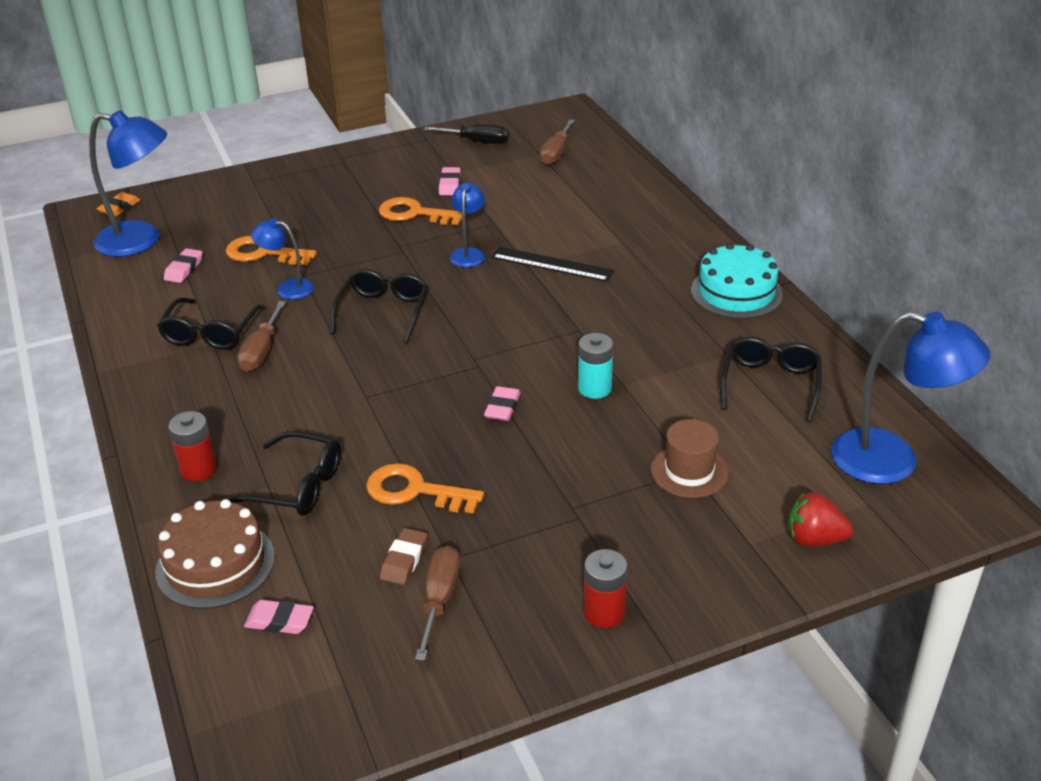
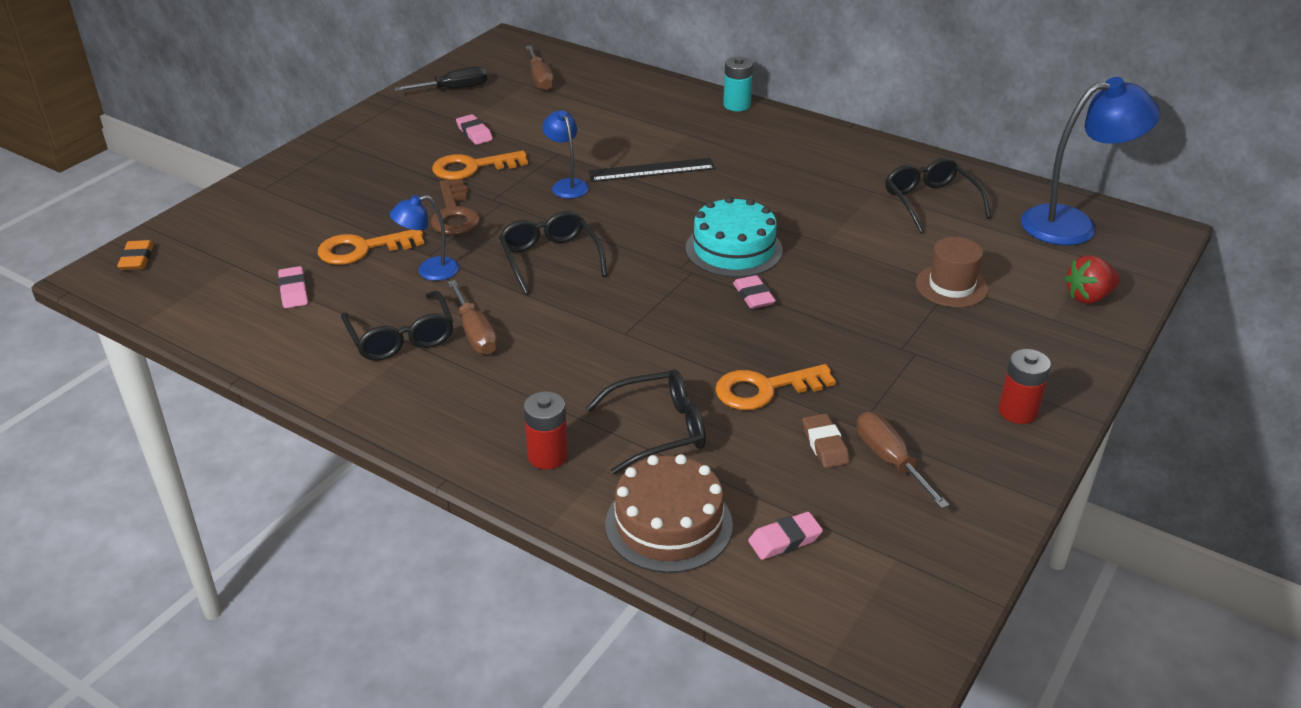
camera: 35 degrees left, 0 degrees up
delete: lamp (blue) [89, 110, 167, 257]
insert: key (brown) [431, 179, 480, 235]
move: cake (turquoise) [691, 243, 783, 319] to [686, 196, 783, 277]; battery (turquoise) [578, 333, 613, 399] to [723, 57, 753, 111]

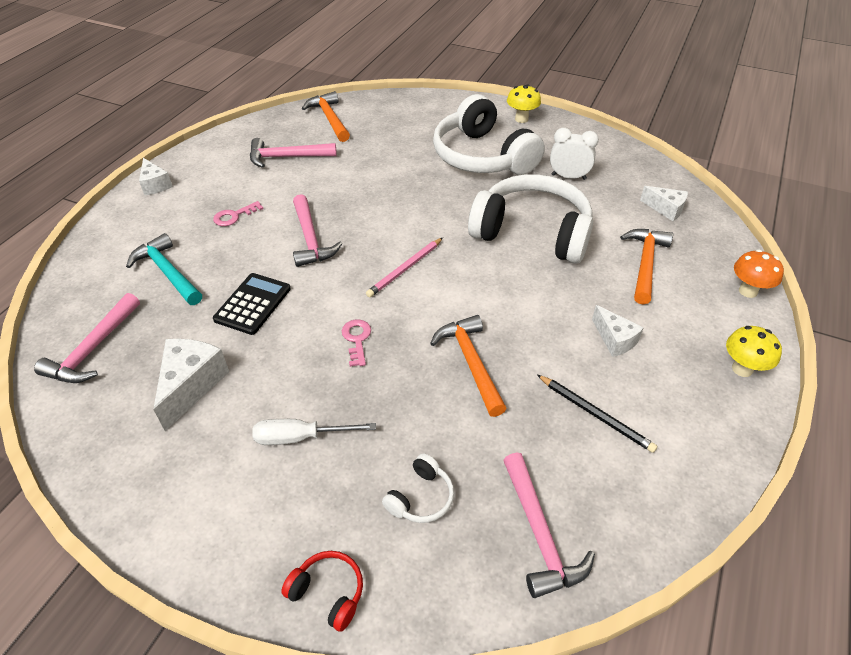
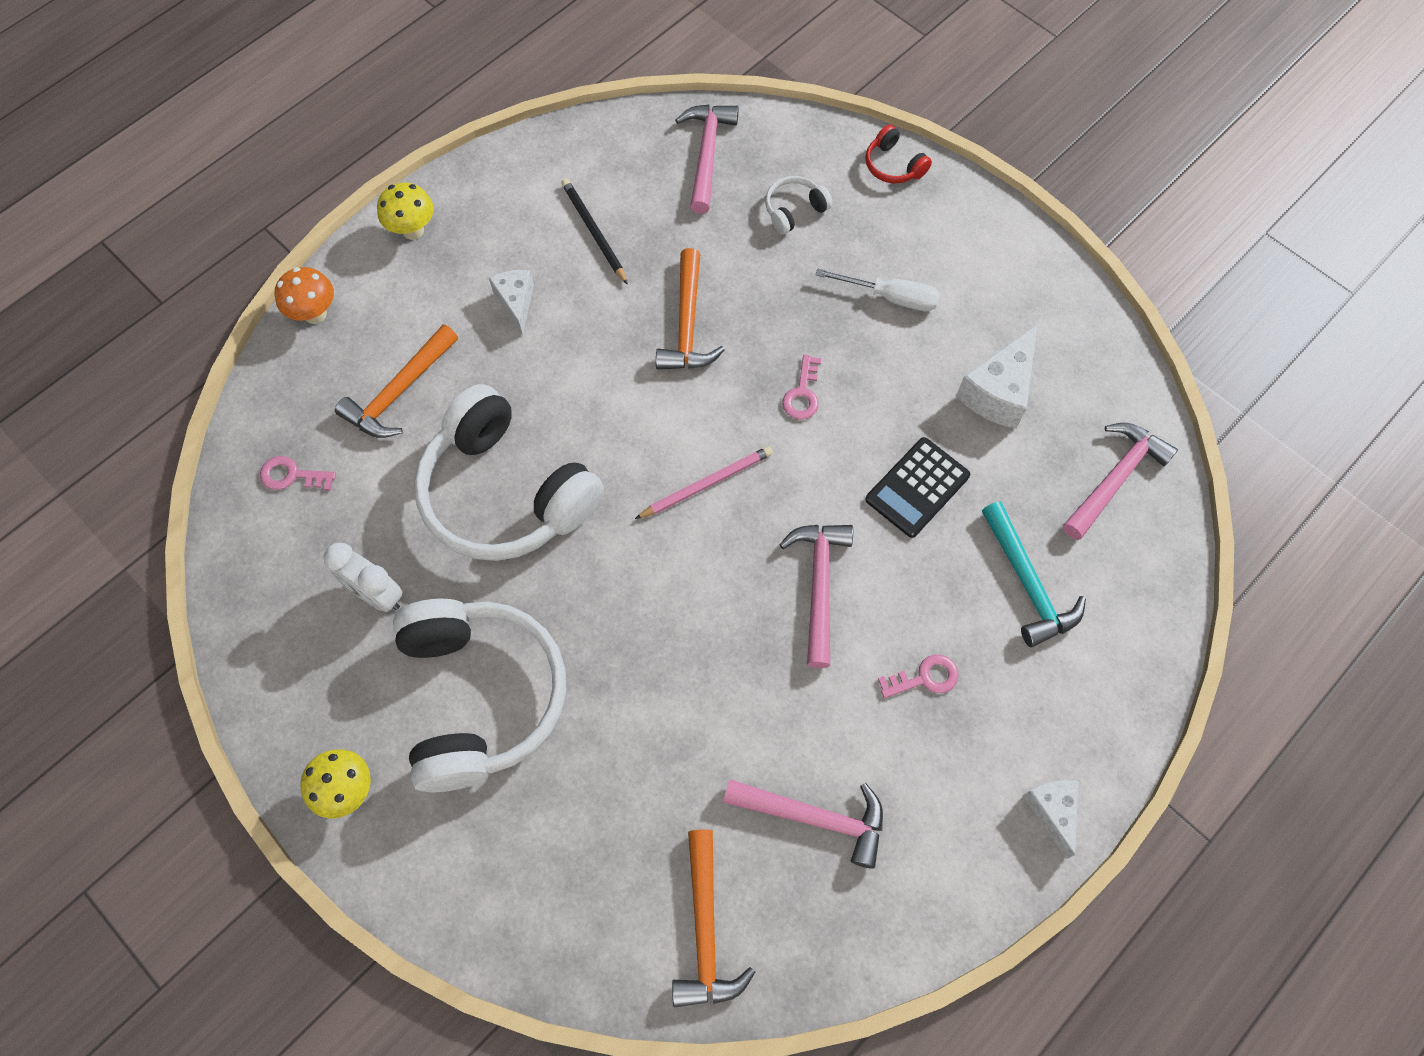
camera: 160 degrees left, 20 degrees up
replace: cheese (white) [640, 186, 688, 221] to key (pink) [260, 456, 336, 491]

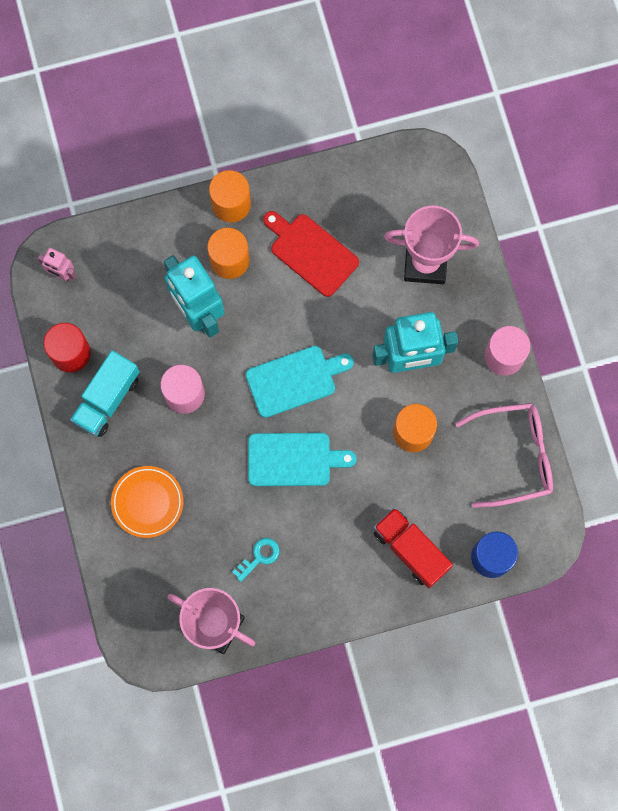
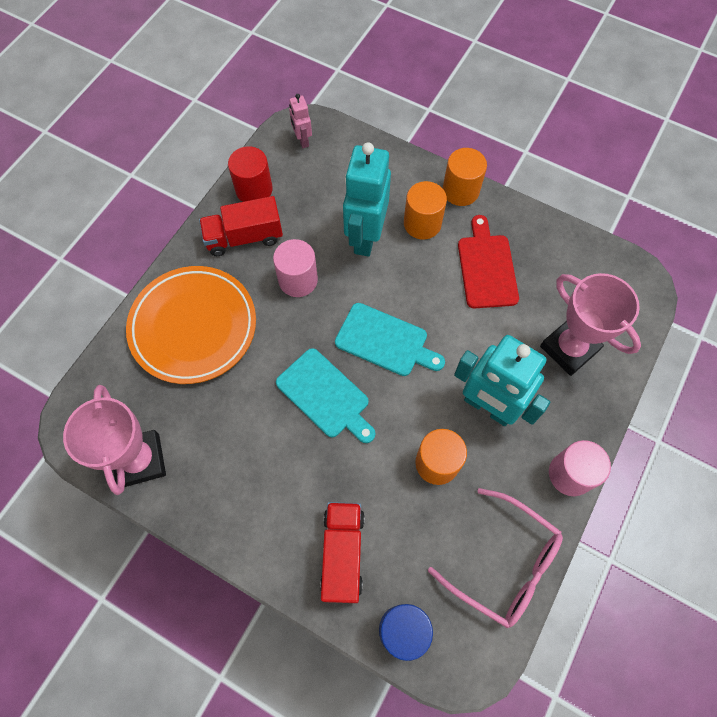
camera: 45 degrees right, 10 degrees down
delete: key (turquoise) [232, 538, 280, 582]
recolor: truck (turquoise) [70, 350, 140, 437] to truck (red) [199, 196, 283, 256]
resize: plate (orange) [111, 466, 183, 538] = [126, 266, 256, 384] x1.77

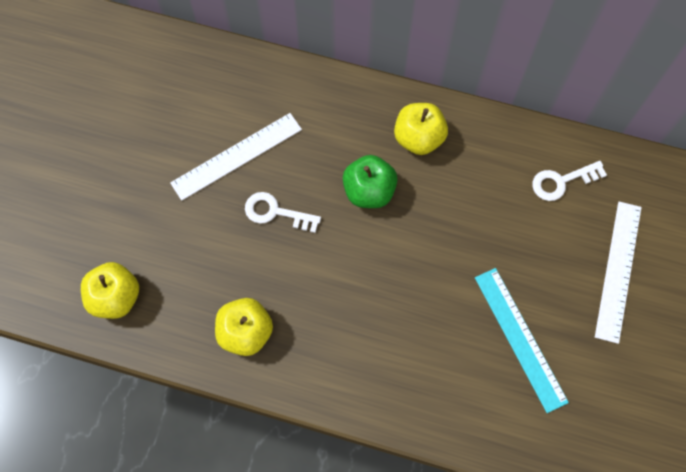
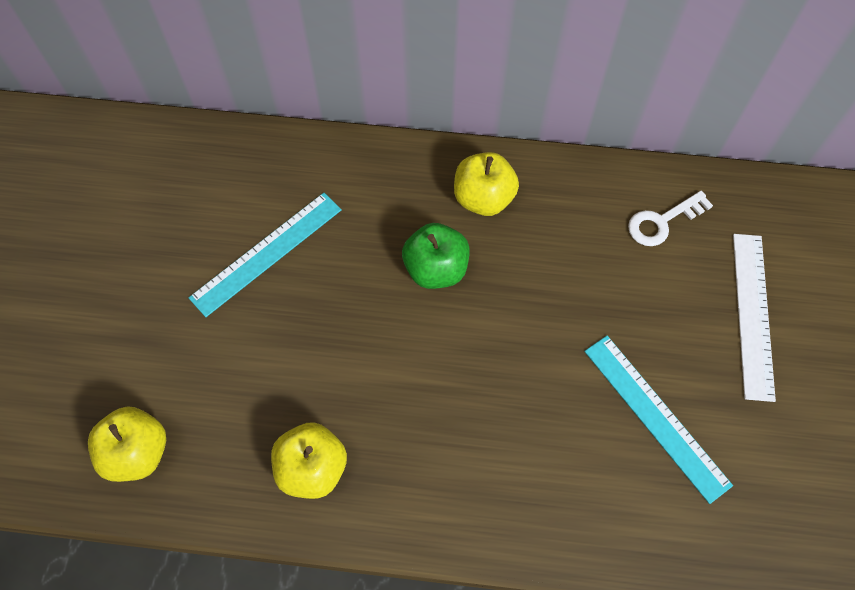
camera: 10 degrees left, 5 degrees down
delete: key (white) [245, 192, 321, 233]
recolor: ruler (white) [170, 113, 302, 201] to ruler (turquoise) [188, 193, 342, 317]

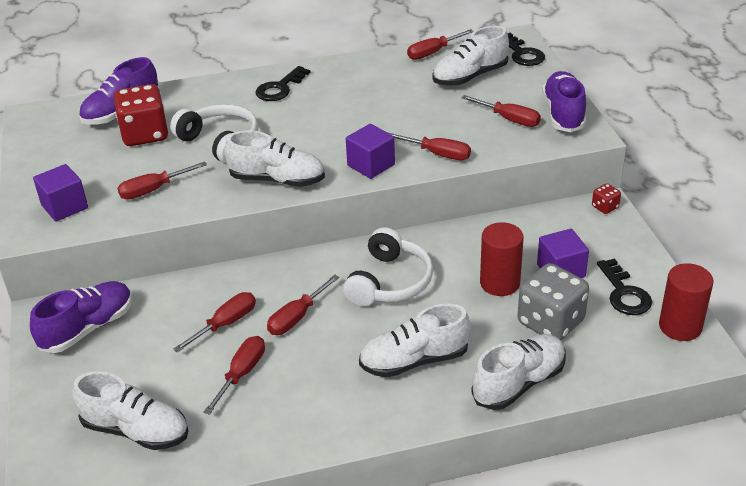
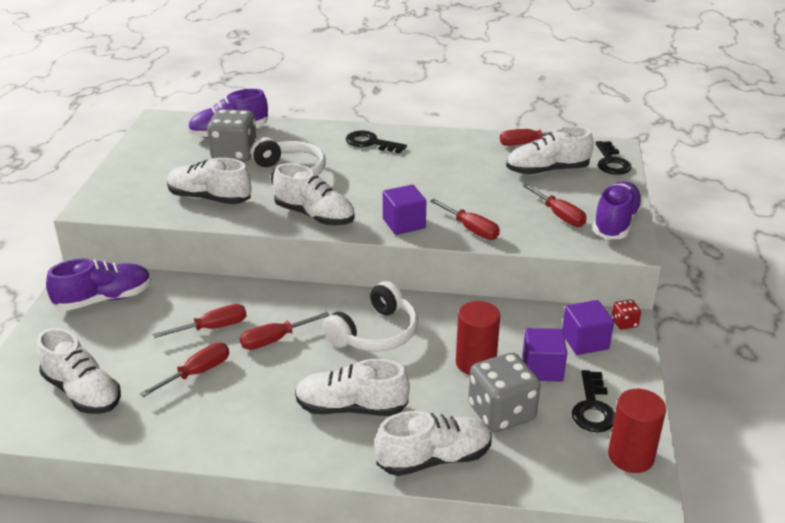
camera: 20 degrees right, 5 degrees down
move: cube (purple) [33, 164, 88, 221] to [562, 300, 614, 355]
replace: screwdriver (red) [117, 162, 207, 200] to shoe (white) [167, 158, 251, 204]
recolor: dice (red) [114, 84, 168, 146] to dice (grey) [207, 109, 257, 162]
rotate: key (black) [255, 66, 310, 101] = [346, 130, 407, 153] 60 degrees clockwise

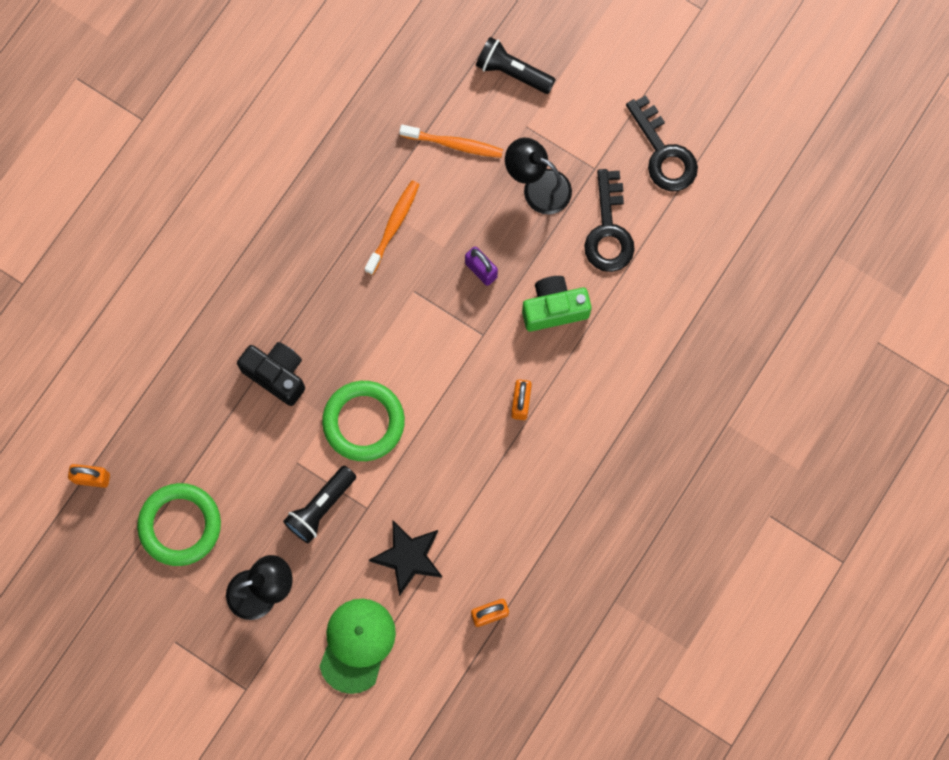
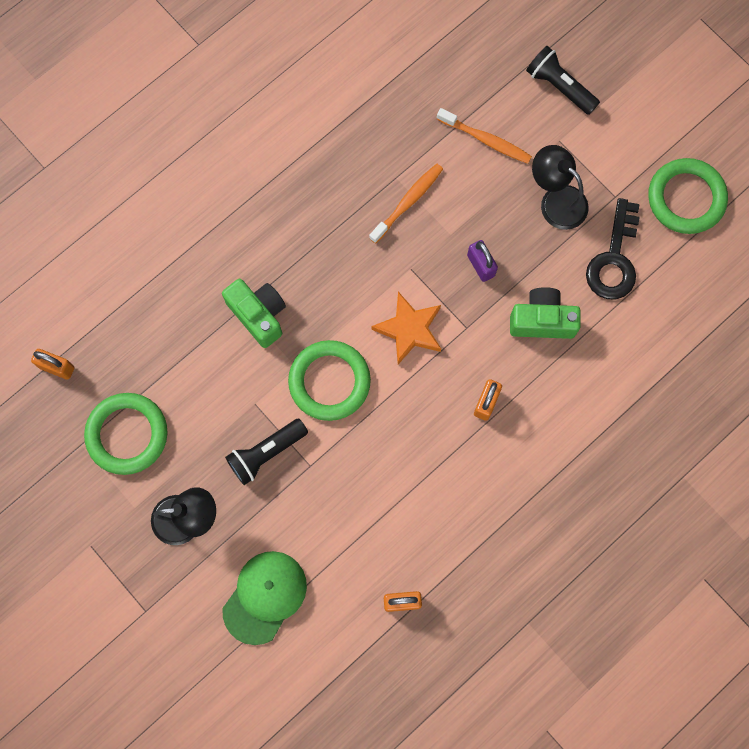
camera: 15 degrees right, 0 degrees up
delete: star (black) [369, 521, 442, 596]
insert: star (orange) [371, 292, 441, 364]
replace: key (black) [626, 95, 698, 191] to ring (green) [648, 158, 728, 234]
recolor: camera (black) [237, 342, 305, 406] to camera (green) [222, 279, 286, 348]

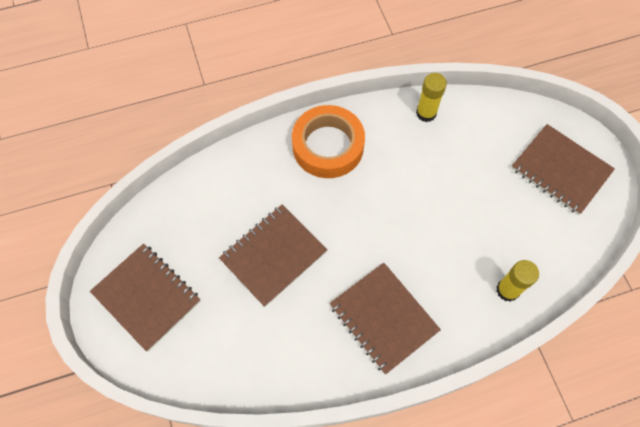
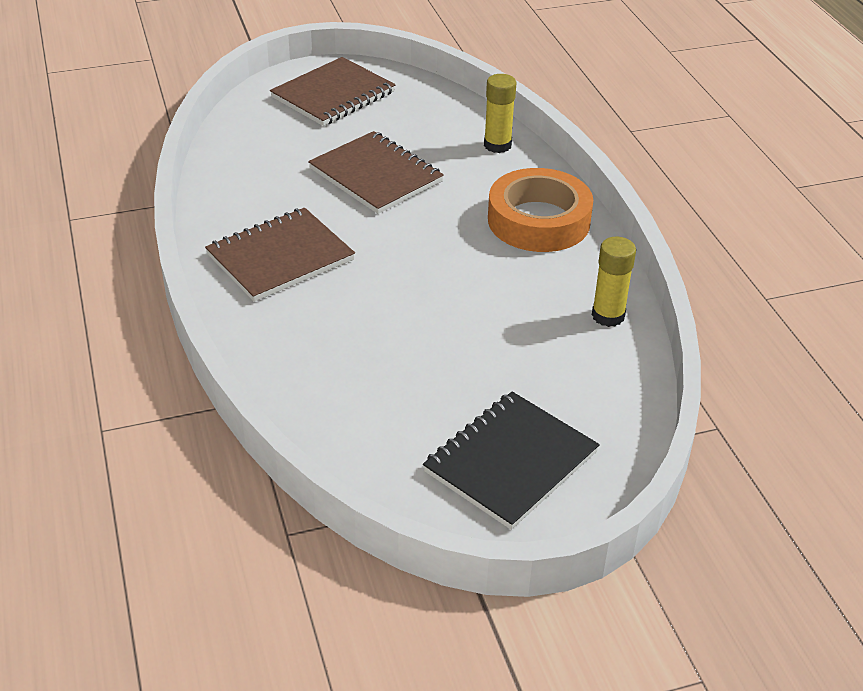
camera: 90 degrees right, 25 degrees down
move: glue stick (yellow) [496, 260, 539, 302] to [484, 74, 516, 153]
recolor: notebook (brown) [511, 124, 615, 215] to notebook (black) [423, 391, 600, 530]

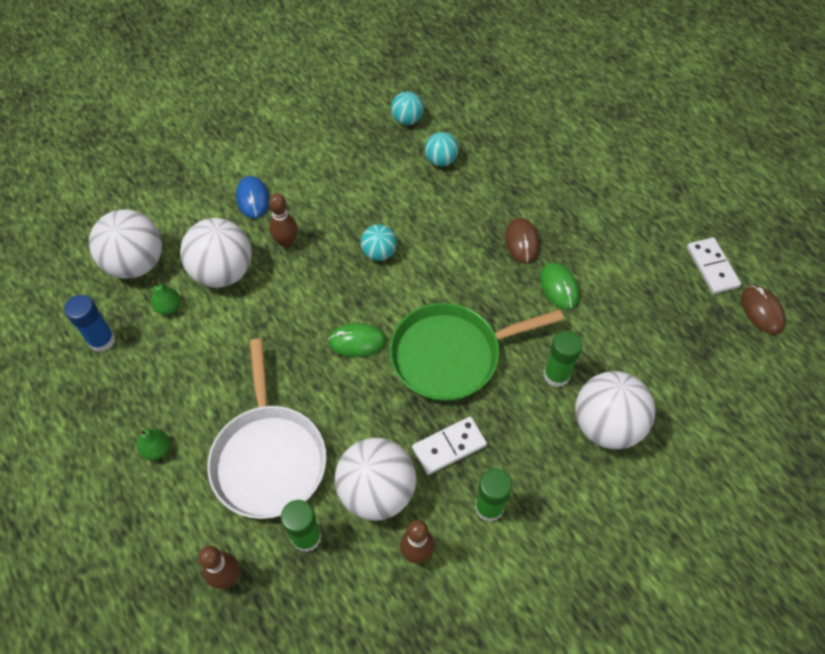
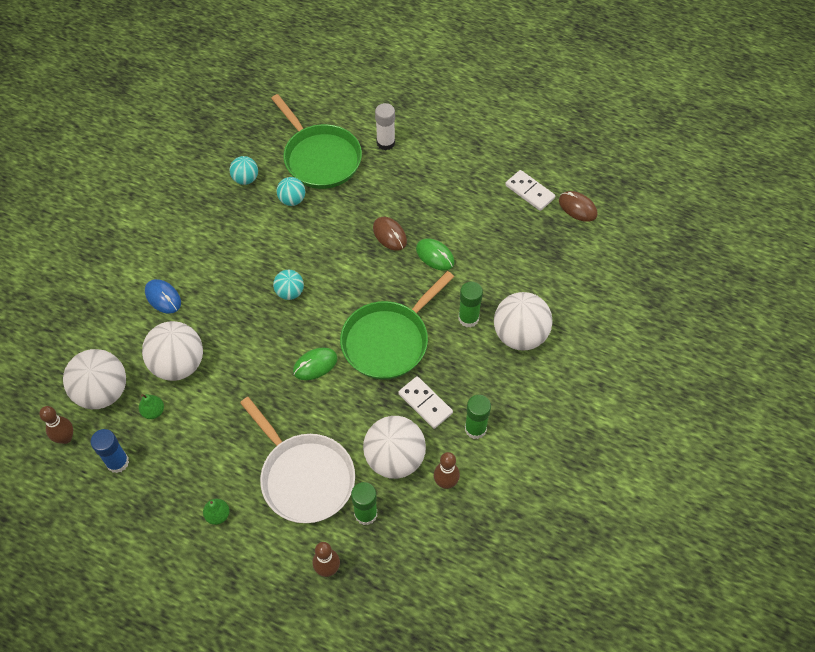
camera: 30 degrees left, 0 degrees up
insert: pan (green) [271, 94, 362, 189]; glue stick (white) [375, 103, 395, 150]
move: bowling pin (brown) [269, 193, 297, 248] to [39, 406, 73, 444]
rotate: domino (white) [412, 417, 487, 475] = [398, 376, 453, 429] 75 degrees counterclockwise

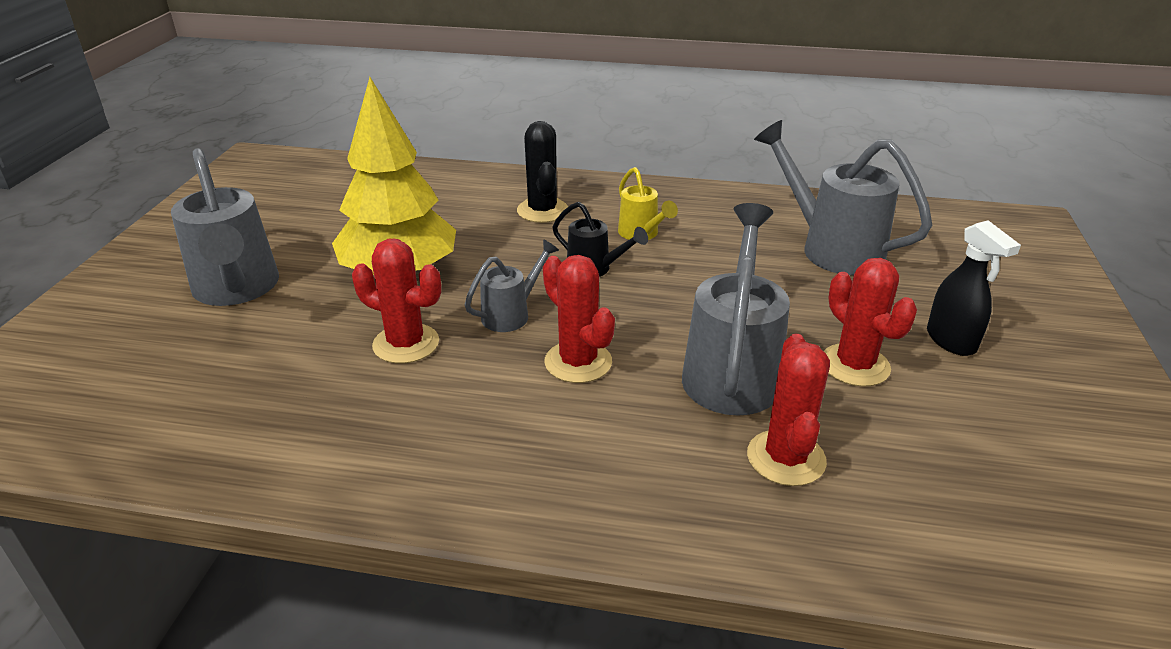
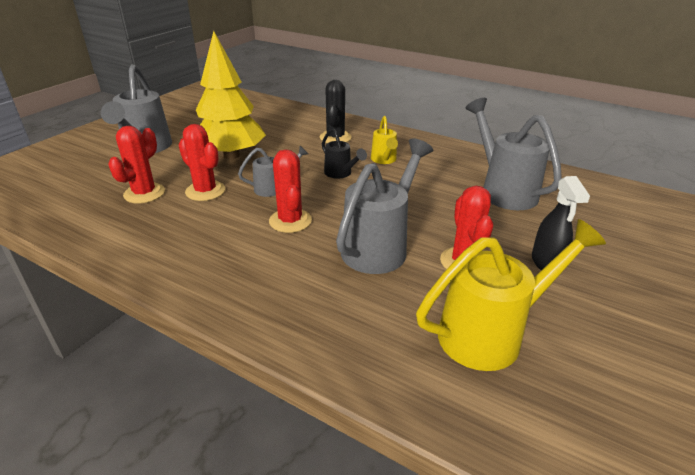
camera: 20 degrees right, 0 degrees up
insert: watering can (yellow) [416, 219, 606, 371]
move: cactus (red) [747, 334, 830, 486] to [108, 126, 165, 203]

